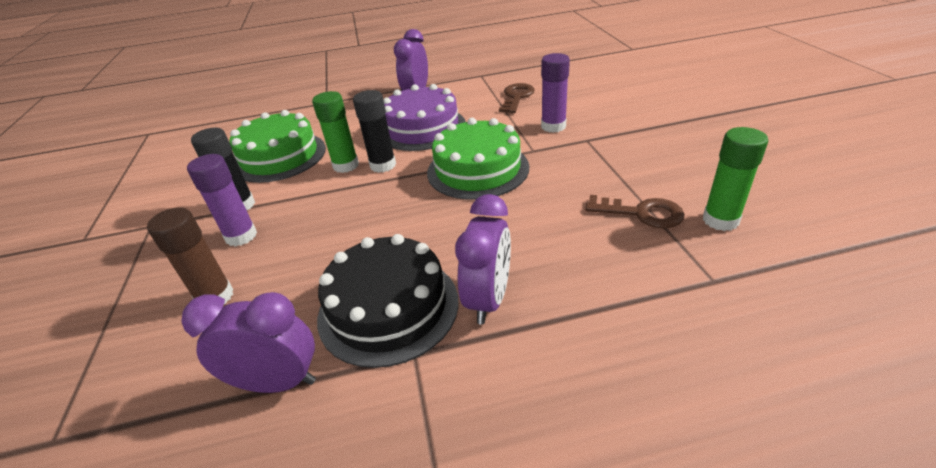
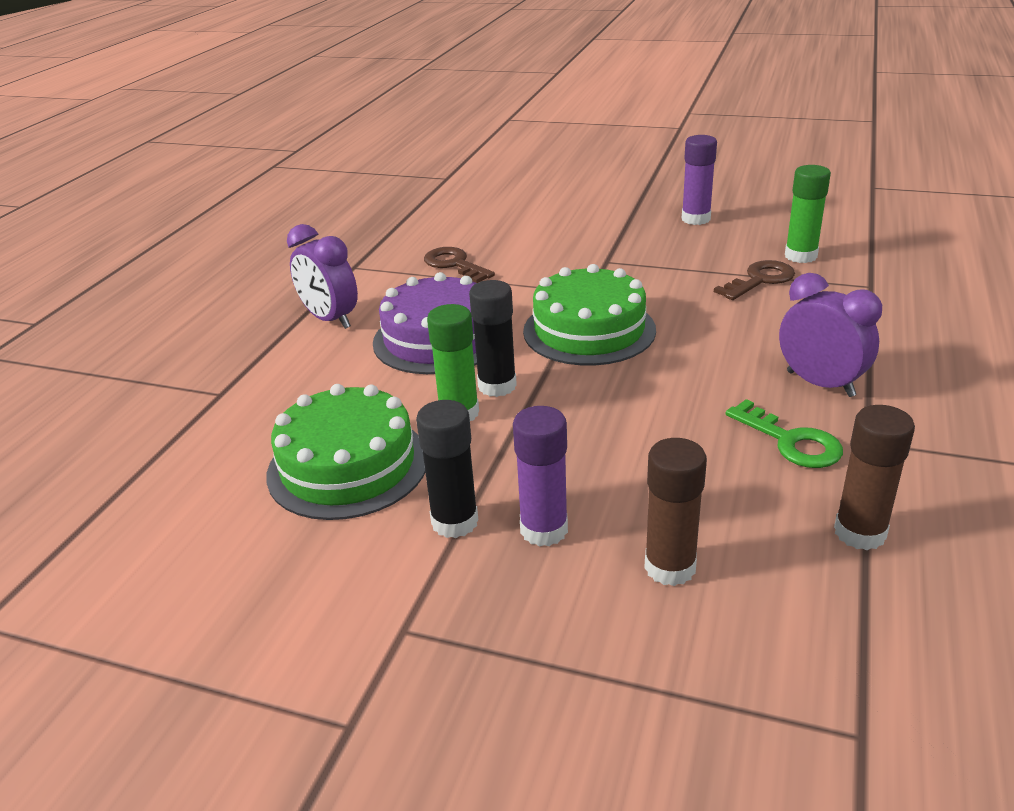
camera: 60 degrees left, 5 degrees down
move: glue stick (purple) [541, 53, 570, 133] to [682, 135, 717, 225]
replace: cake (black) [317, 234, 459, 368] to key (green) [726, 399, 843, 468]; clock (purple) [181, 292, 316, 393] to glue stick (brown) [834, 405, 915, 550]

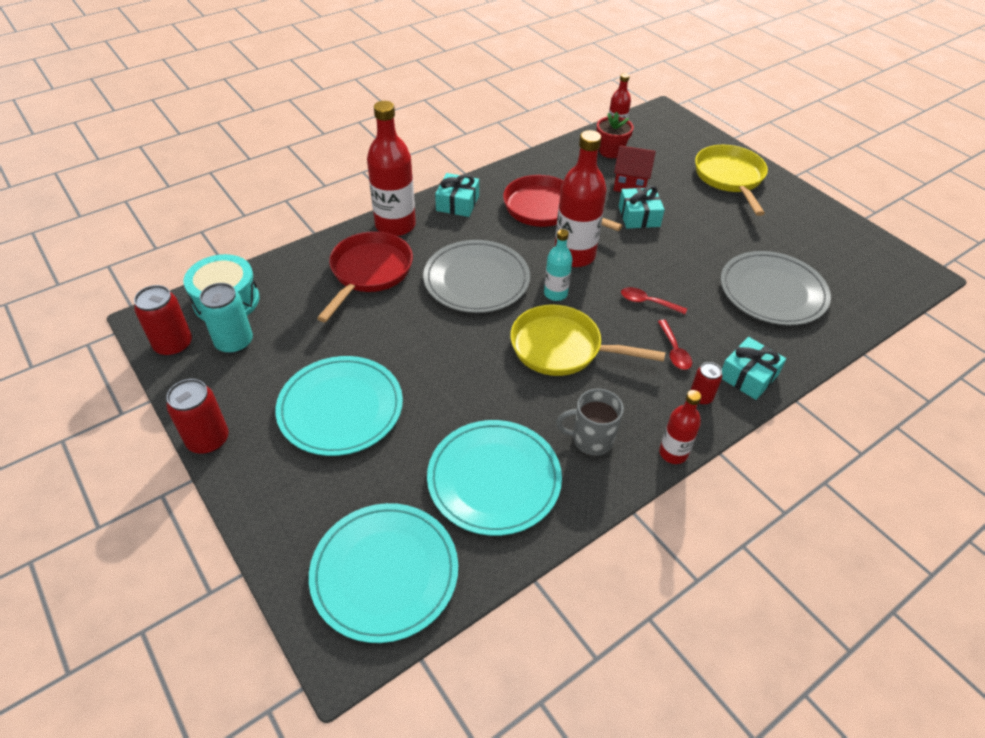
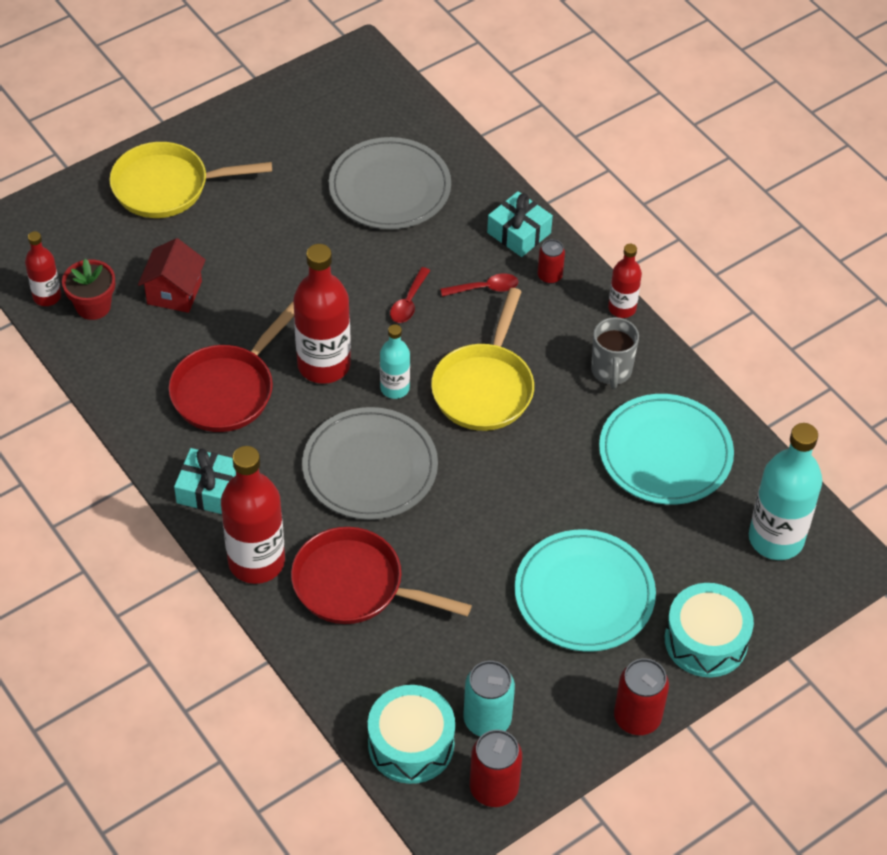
camera: 90 degrees left, 5 degrees up
delete: gift (turquoise) [619, 186, 665, 229]
insert: drum (turquoise) [665, 583, 754, 677]
replace: plate (turquoise) [309, 503, 458, 643] to bottle (turquoise) [749, 423, 822, 560]

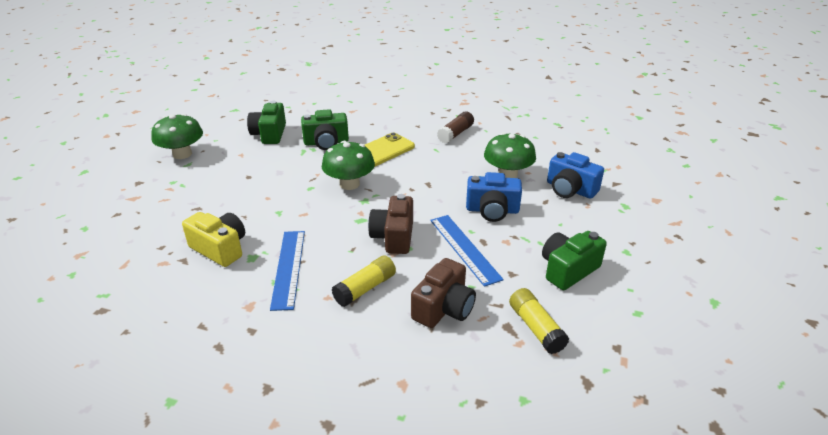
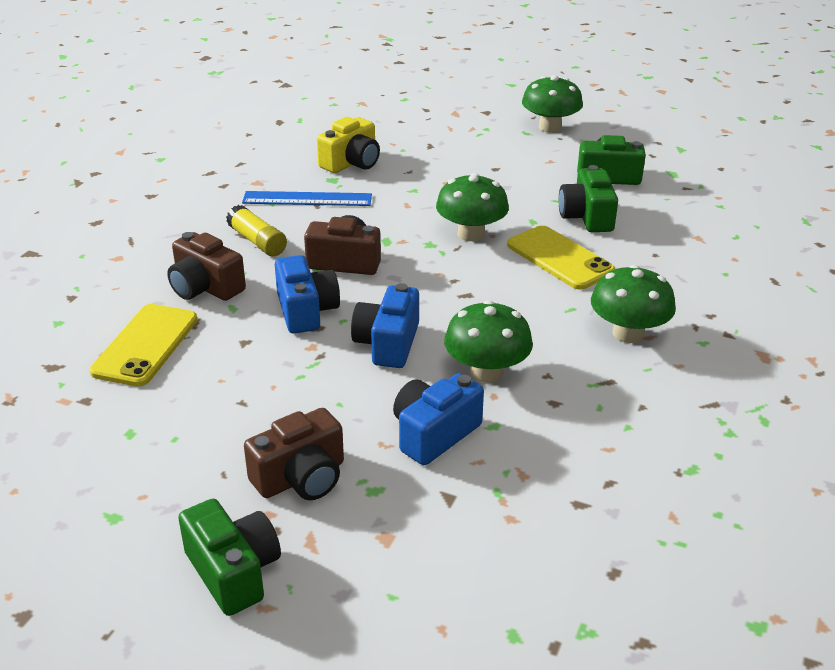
camera: 95 degrees right, 0 degrees up
insert: camera (brown) [244, 408, 344, 500]
move: camera (green) [542, 231, 607, 290] to [178, 499, 281, 616]
replace: glue stick (yellow) [509, 288, 569, 354] to phone (yellow) [90, 304, 197, 387]; ruler (blue) [430, 215, 504, 287] to camera (blue) [275, 255, 340, 334]; glue stick (brown) [437, 112, 474, 144] to mushroom (green) [591, 265, 676, 343]

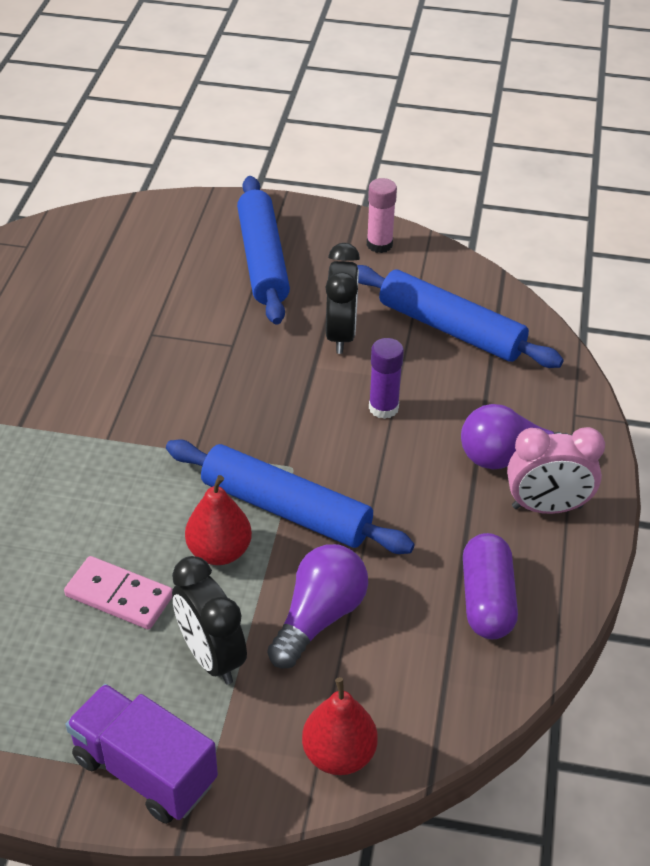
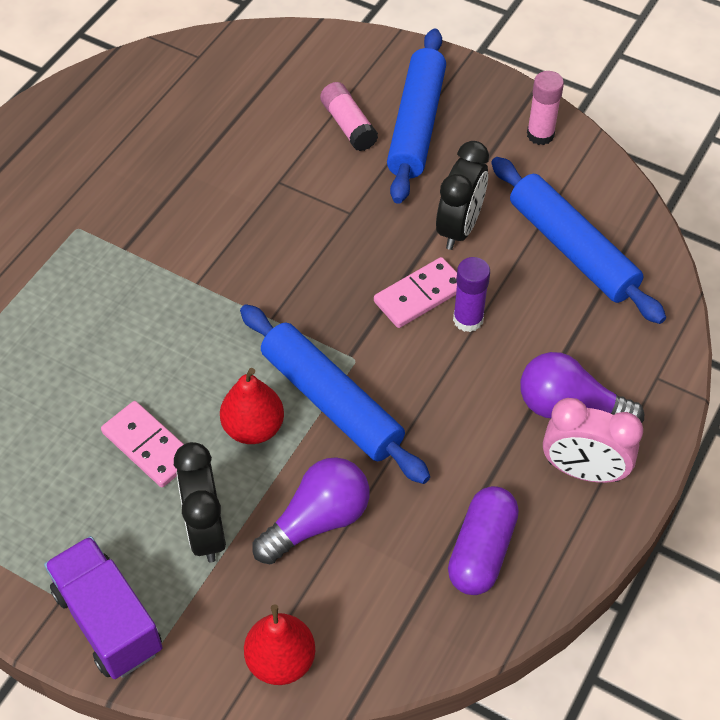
camera: 20 degrees right, 10 degrees up
insert: glue stick (pink) [320, 82, 378, 151]; domino (pink) [374, 257, 457, 328]

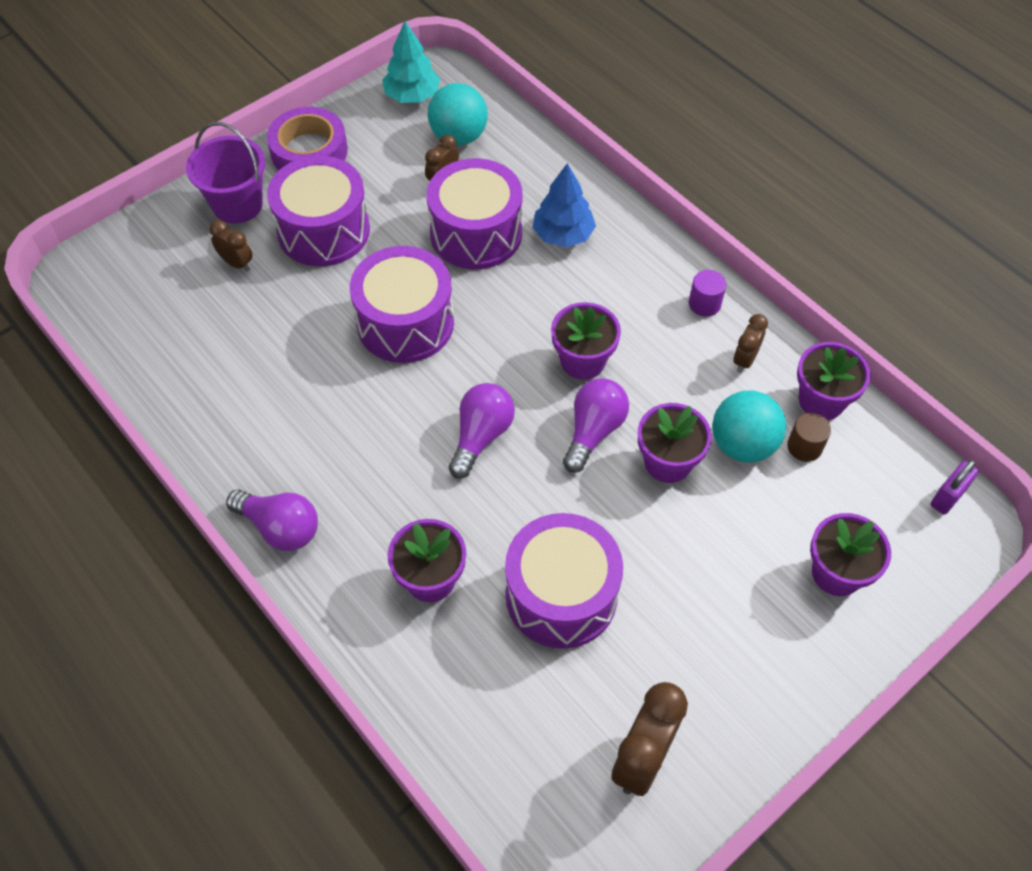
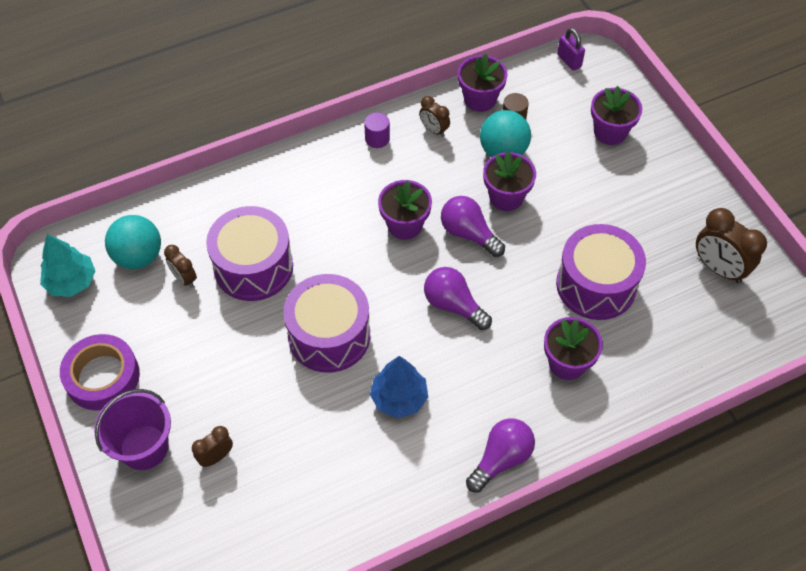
camera: 75 degrees left, 0 degrees up
delete: drum (purple) [267, 156, 370, 266]
move: tree (blue) [532, 163, 596, 248] to [370, 356, 428, 418]

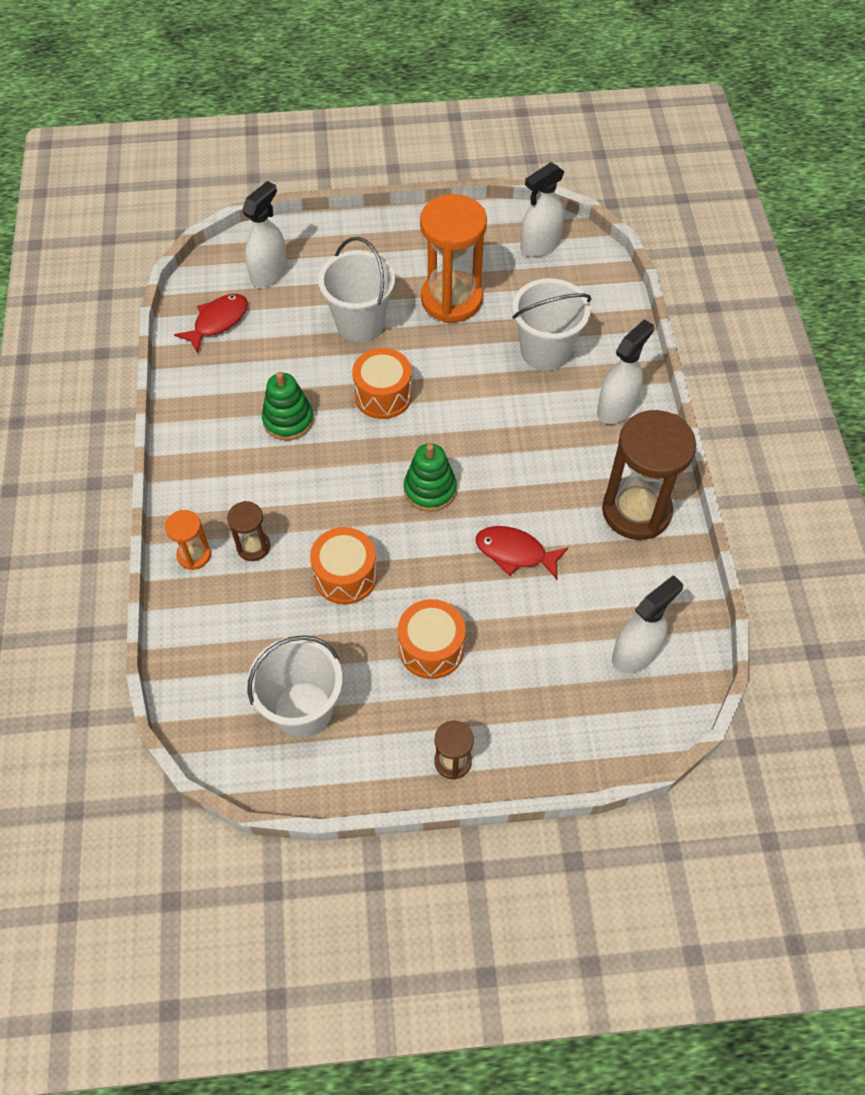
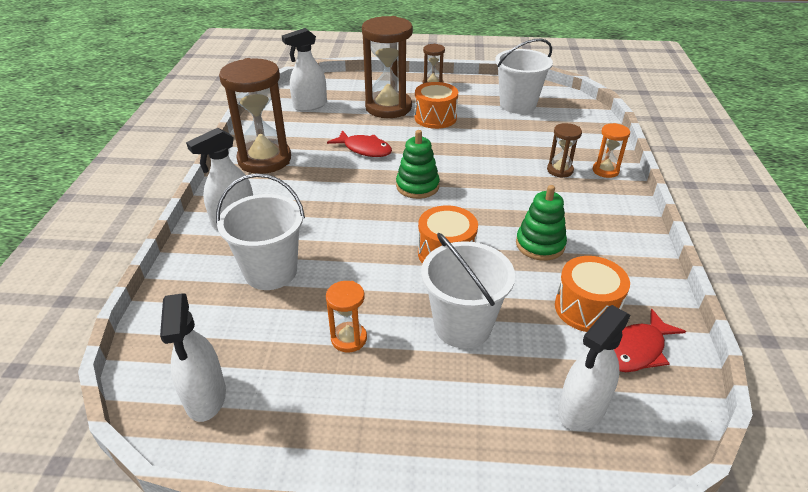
camera: 170 degrees left, 20 degrees down
insert: hourglass (brown) [362, 16, 413, 118]
move: drum (orange) [310, 527, 377, 604] to [555, 256, 630, 332]
rotate: spray bottle (white) [520, 162, 564, 257] = [160, 294, 226, 422] 105 degrees clockwise
resize: hourglass (orange) [420, 194, 487, 323] = [326, 281, 367, 352] x0.48

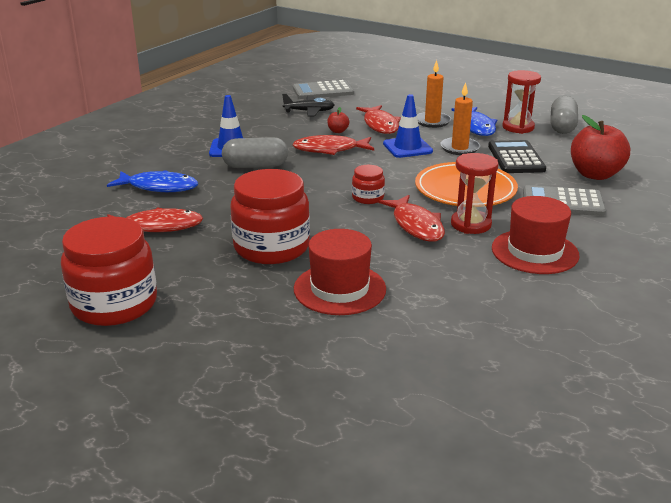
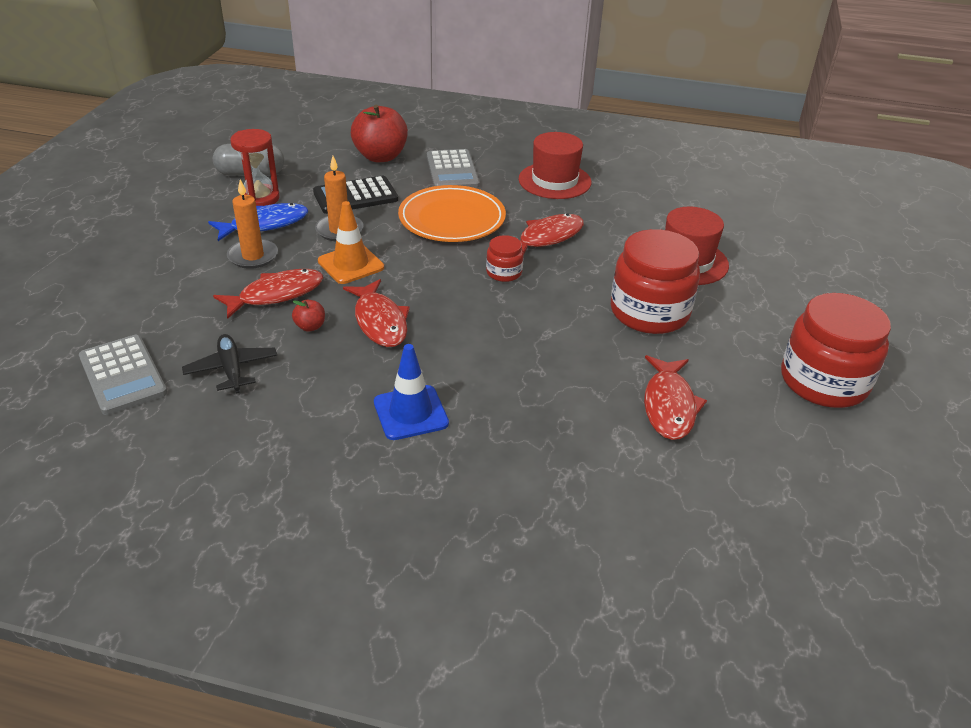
camera: 110 degrees left, 10 degrees up
delete: fish (blue) [107, 170, 198, 192]; capsule (grey) [222, 137, 288, 168]; hourglass (red) [451, 153, 499, 234]
recolor: traffic cone (blue) [383, 94, 433, 158] to traffic cone (orange) [318, 201, 384, 284]
rotate: fish (red) [107, 207, 203, 232] = [644, 355, 707, 440] 150 degrees counterclockwise

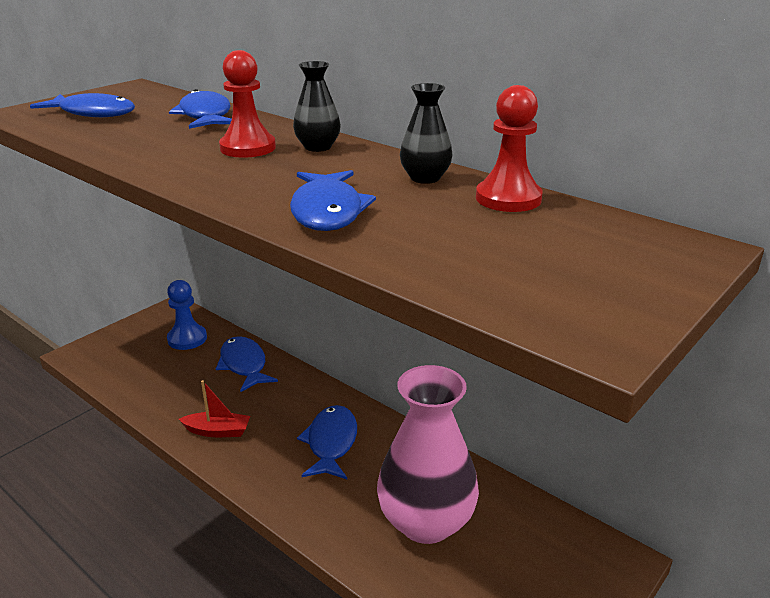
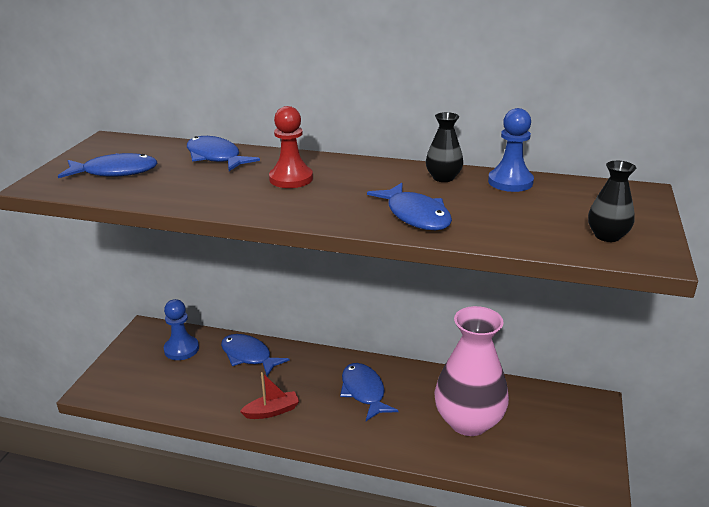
camera: 25 degrees left, 0 degrees up
move: vase (black) [293, 61, 341, 152] to [588, 161, 636, 242]
recolor: pawn (red) [476, 85, 543, 212] to pawn (blue) [488, 108, 534, 192]

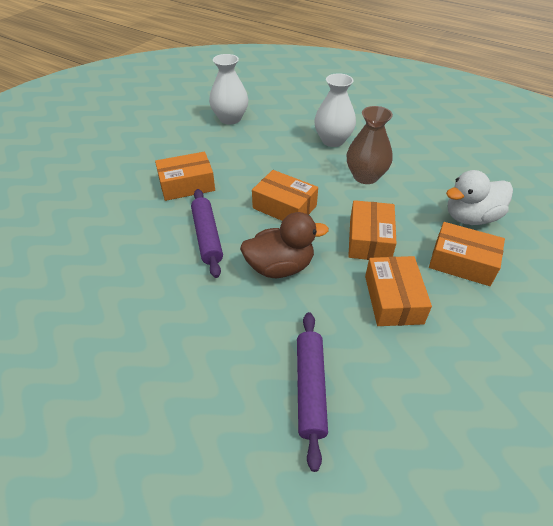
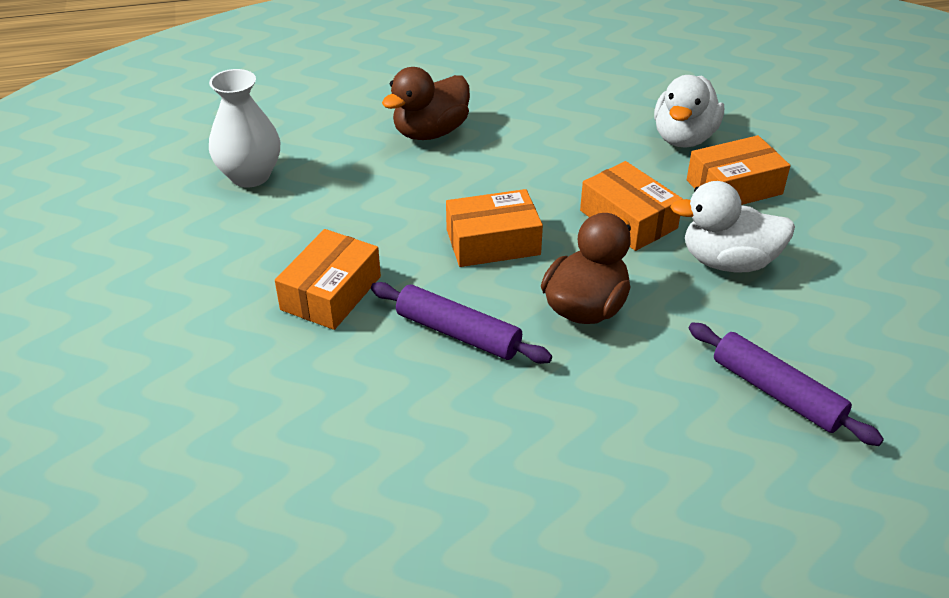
camera: 45 degrees left, 5 degrees down
delete: vase (brown) [346, 106, 393, 184]
replace: vase (white) [314, 73, 356, 147] to duck (brown) [382, 67, 470, 140]; box (orange) [365, 256, 432, 326] to duck (white) [670, 181, 795, 272]

